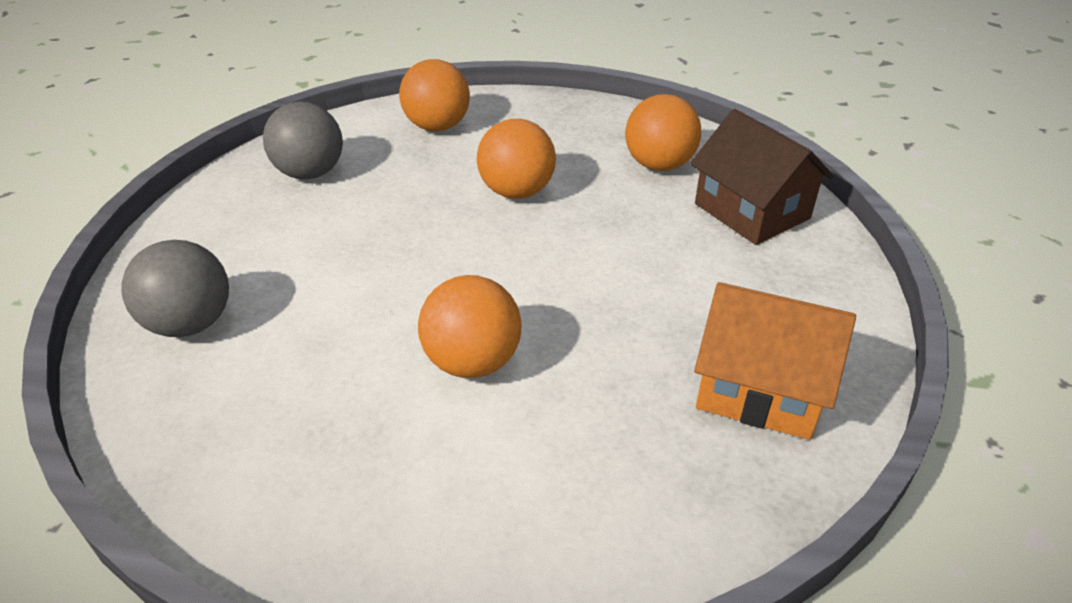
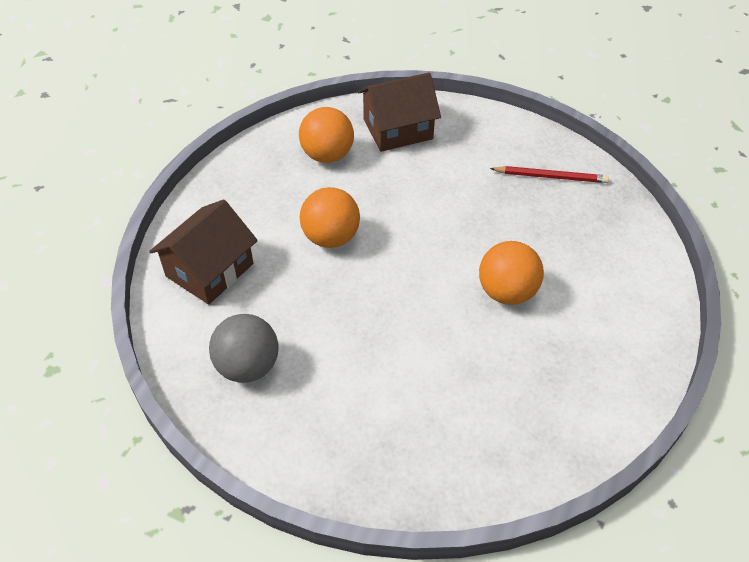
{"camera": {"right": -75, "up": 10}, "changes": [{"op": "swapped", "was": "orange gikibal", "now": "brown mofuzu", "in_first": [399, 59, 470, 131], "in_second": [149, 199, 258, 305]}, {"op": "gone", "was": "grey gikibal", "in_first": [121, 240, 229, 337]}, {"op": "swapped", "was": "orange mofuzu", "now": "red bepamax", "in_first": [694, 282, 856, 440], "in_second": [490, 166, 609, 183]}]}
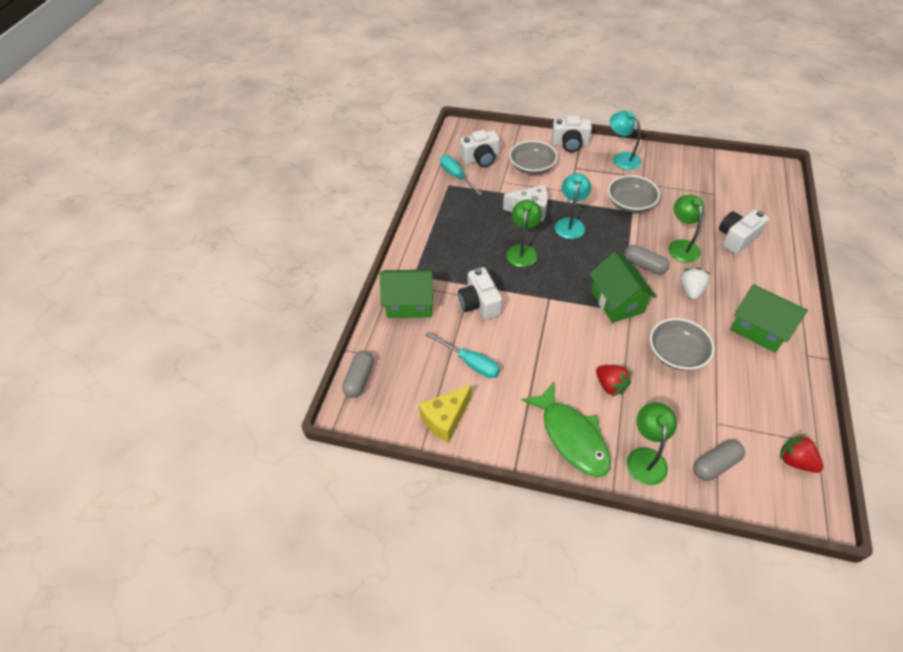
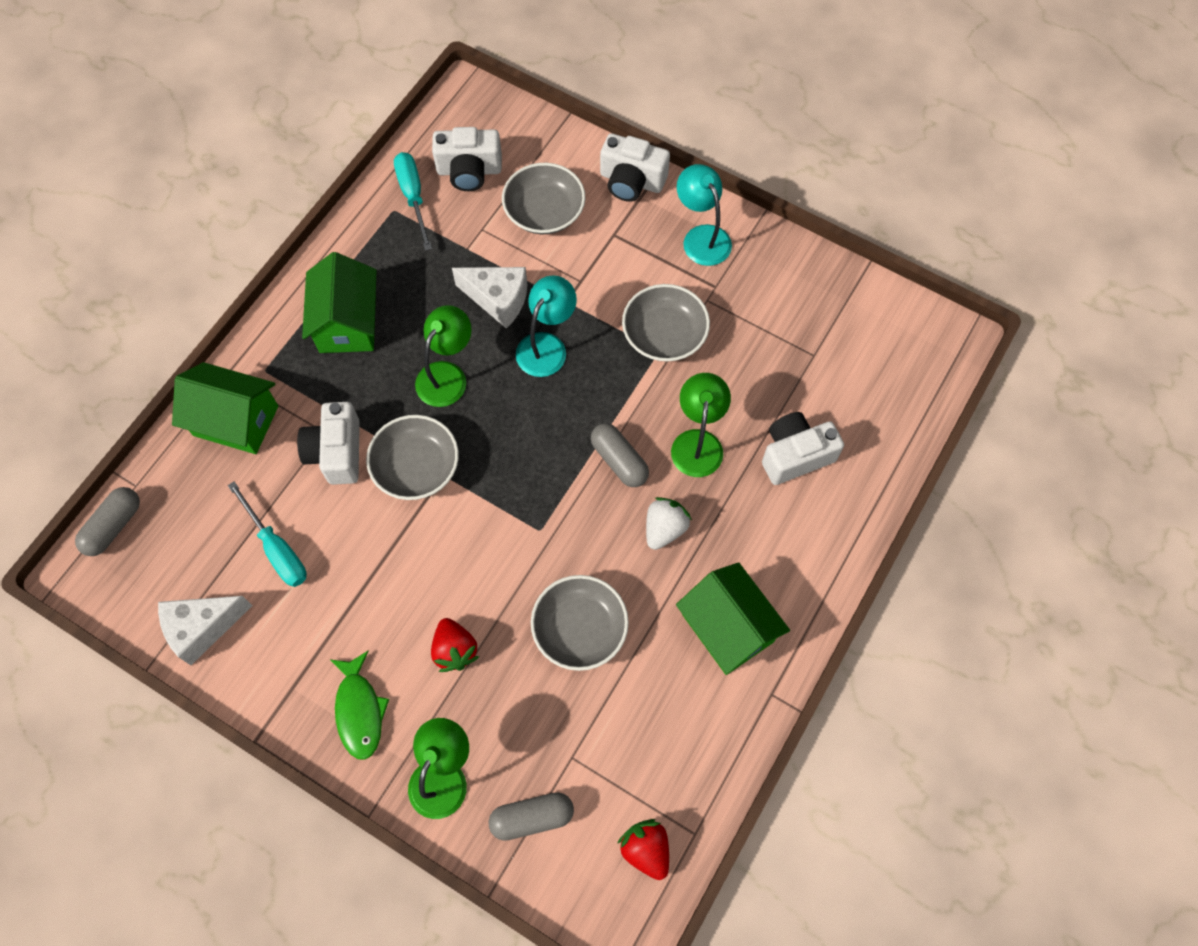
{"camera": {"right": 15, "up": 15}, "changes": [{"op": "shifted", "was": "green mofuzu", "in_first": [589, 252, 656, 323], "in_second": [302, 252, 377, 353]}, {"op": "scaled", "was": "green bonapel", "in_first": [521, 382, 611, 477], "in_second": [329, 651, 389, 760], "ratio": 0.66}, {"op": "repainted", "was": "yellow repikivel", "now": "white repikivel", "in_first": [419, 385, 471, 443], "in_second": [158, 596, 253, 665]}, {"op": "new", "now": "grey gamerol", "in_second": [366, 415, 459, 500]}]}
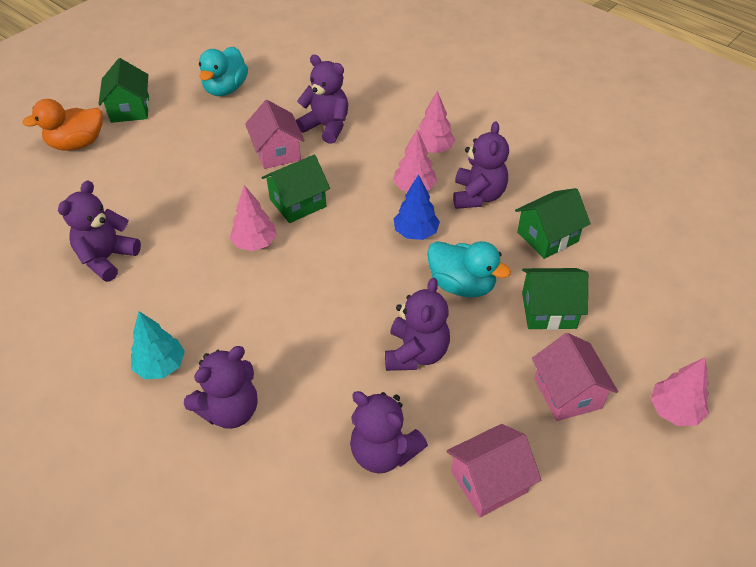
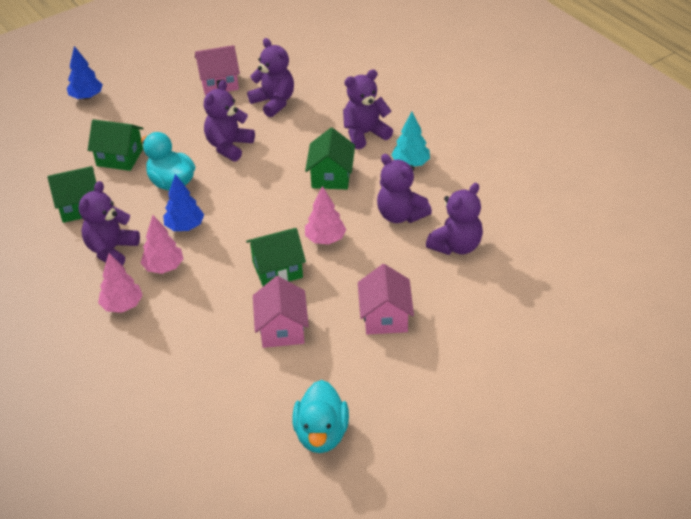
{"camera": {"right": -165, "up": -5}, "changes": [{"op": "rotated", "was": "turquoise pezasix", "in_first": [199, 46, 248, 96], "in_second": [293, 380, 349, 453], "clockwise": 150}, {"op": "shifted", "was": "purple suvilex", "in_first": [296, 55, 348, 144], "in_second": [377, 154, 432, 223]}, {"op": "shifted", "was": "green mofuzu", "in_first": [98, 58, 149, 123], "in_second": [305, 128, 355, 189]}, {"op": "gone", "was": "orange pezasix", "in_first": [22, 99, 103, 151]}, {"op": "shifted", "was": "pink mofuzu", "in_first": [532, 333, 618, 421], "in_second": [358, 264, 414, 334]}, {"op": "repainted", "was": "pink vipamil", "now": "blue vipamil", "in_first": [650, 357, 709, 426], "in_second": [67, 46, 103, 100]}]}
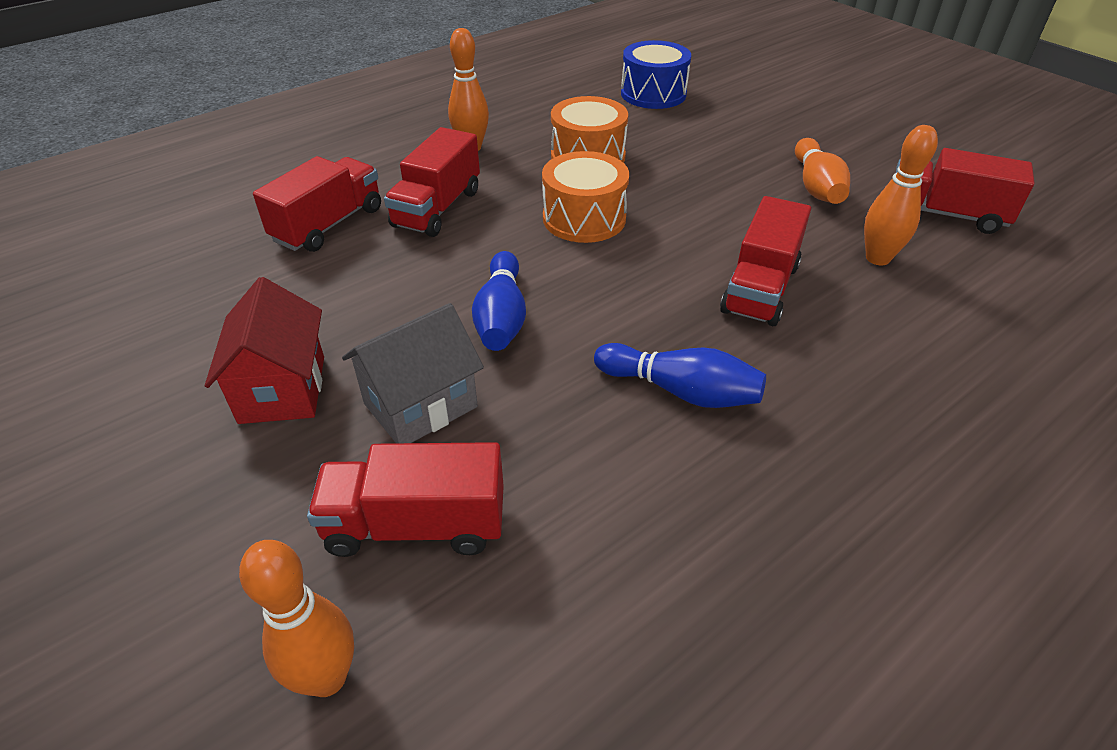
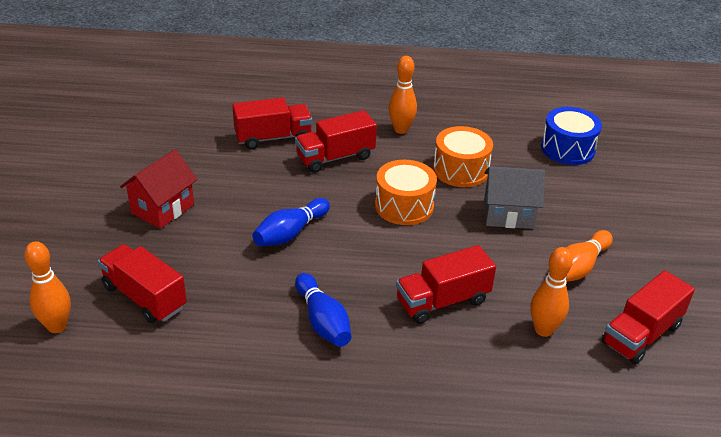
{"camera": {"right": 40, "up": -5}, "changes": [{"op": "rotated", "was": "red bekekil", "in_first": [896, 148, 1034, 234], "in_second": [601, 270, 695, 365], "clockwise": -105}, {"op": "shifted", "was": "grey mofuzu", "in_first": [342, 303, 484, 443], "in_second": [484, 166, 545, 229]}]}
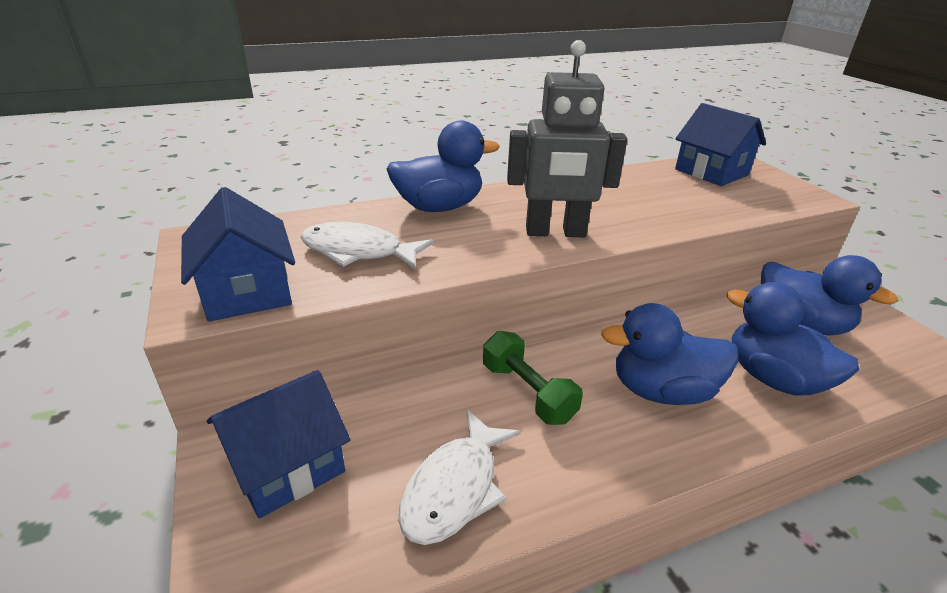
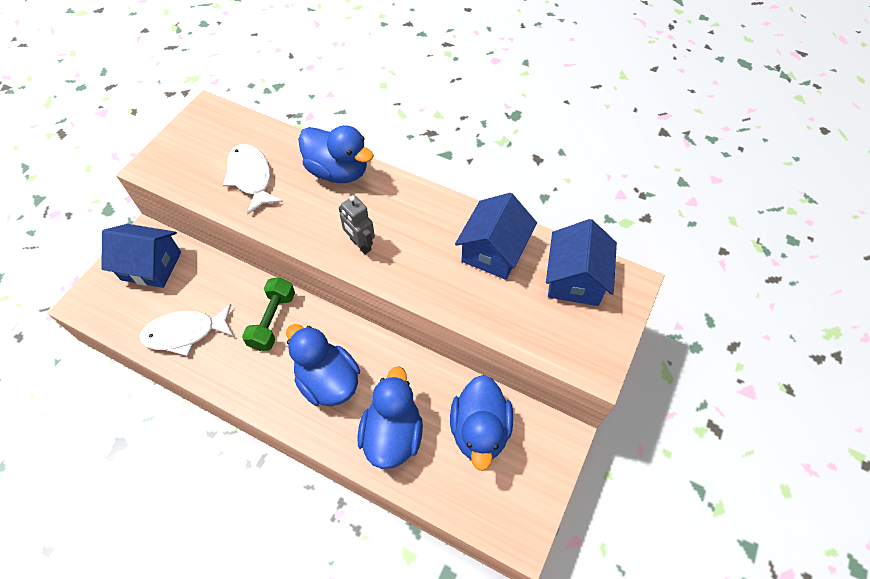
{"camera": {"right": 50, "up": 25}, "changes": [{"op": "scaled", "was": "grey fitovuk", "in_first": [507, 40, 627, 237], "in_second": [339, 195, 375, 254], "ratio": 0.55}, {"op": "shifted", "was": "blue mofuzu", "in_first": [181, 187, 295, 322], "in_second": [455, 193, 537, 280]}]}
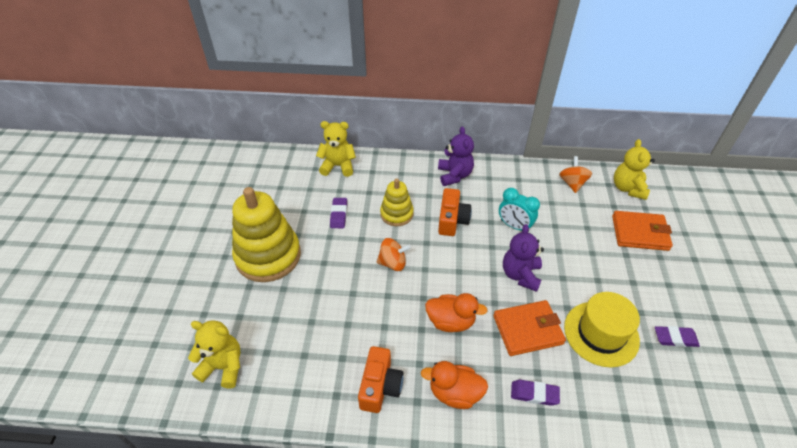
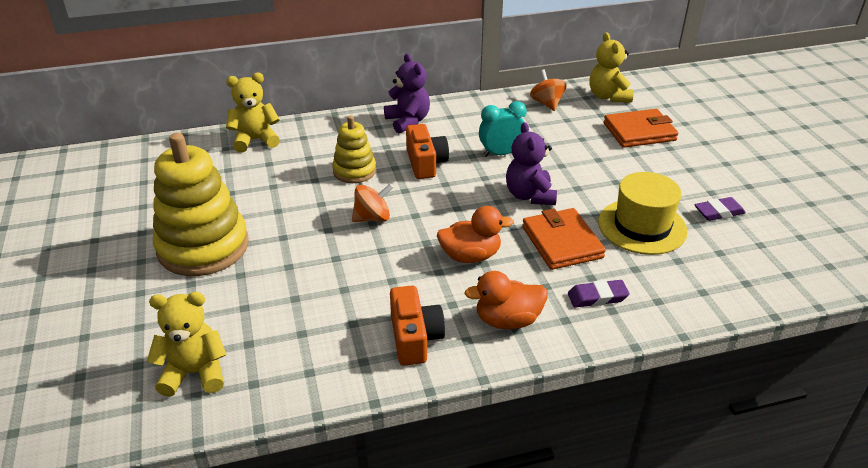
{"camera": {"right": -20, "up": -10}, "changes": [{"op": "rotated", "was": "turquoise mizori", "in_first": [499, 188, 540, 232], "in_second": [479, 101, 527, 157], "clockwise": 150}, {"op": "gone", "was": "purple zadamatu", "in_first": [330, 198, 347, 228]}, {"op": "rotated", "was": "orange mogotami", "in_first": [493, 300, 566, 356], "in_second": [522, 208, 606, 270], "clockwise": -75}]}
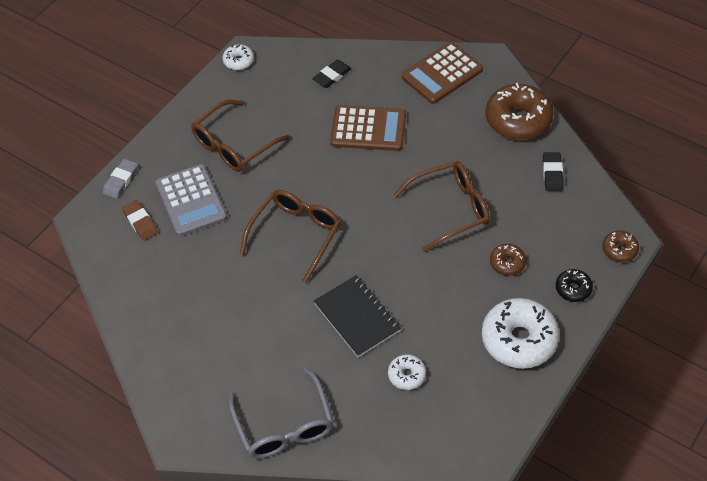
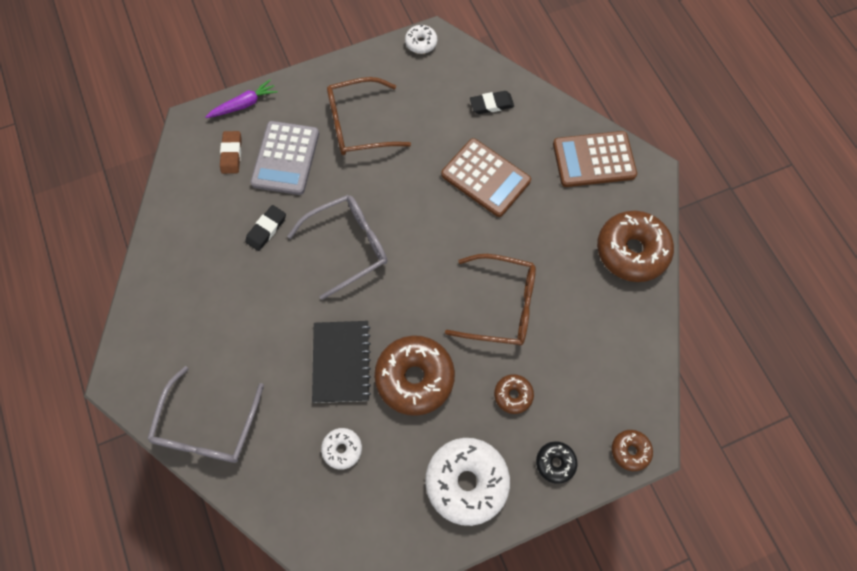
{"camera": {"right": 30, "up": 15}, "changes": [{"op": "shifted", "was": "black zadamatu", "in_first": [543, 152, 564, 191], "in_second": [245, 205, 286, 251]}, {"op": "swapped", "was": "grey zadamatu", "now": "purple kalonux", "in_first": [103, 159, 138, 199], "in_second": [206, 79, 278, 118]}, {"op": "repainted", "was": "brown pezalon", "now": "grey pezalon", "in_first": [240, 190, 341, 283], "in_second": [287, 195, 387, 300]}, {"op": "new", "now": "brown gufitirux", "in_second": [374, 335, 455, 416]}]}
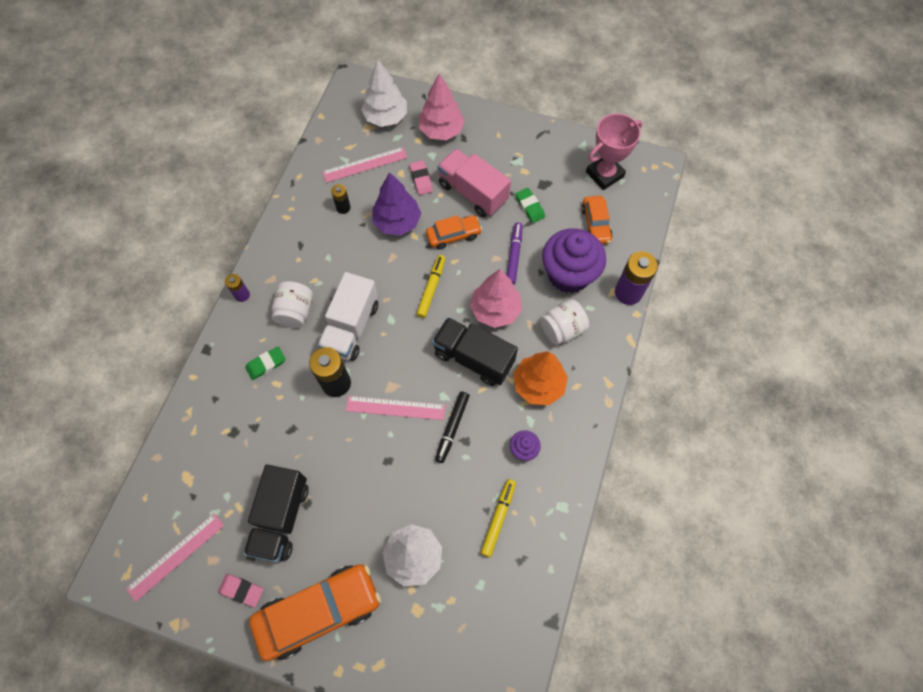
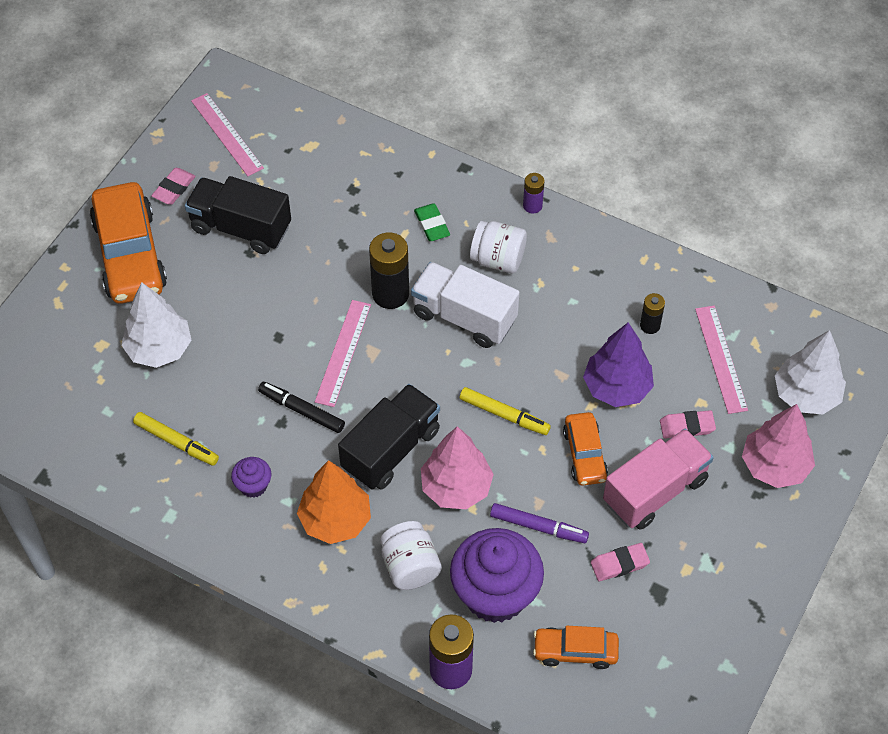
{"camera": {"right": 100, "up": -10}, "changes": [{"op": "gone", "was": "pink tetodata", "in_first": [586, 113, 642, 190]}, {"op": "repainted", "was": "green zadamatu", "now": "pink zadamatu", "in_first": [515, 188, 545, 223], "in_second": [591, 543, 650, 581]}]}
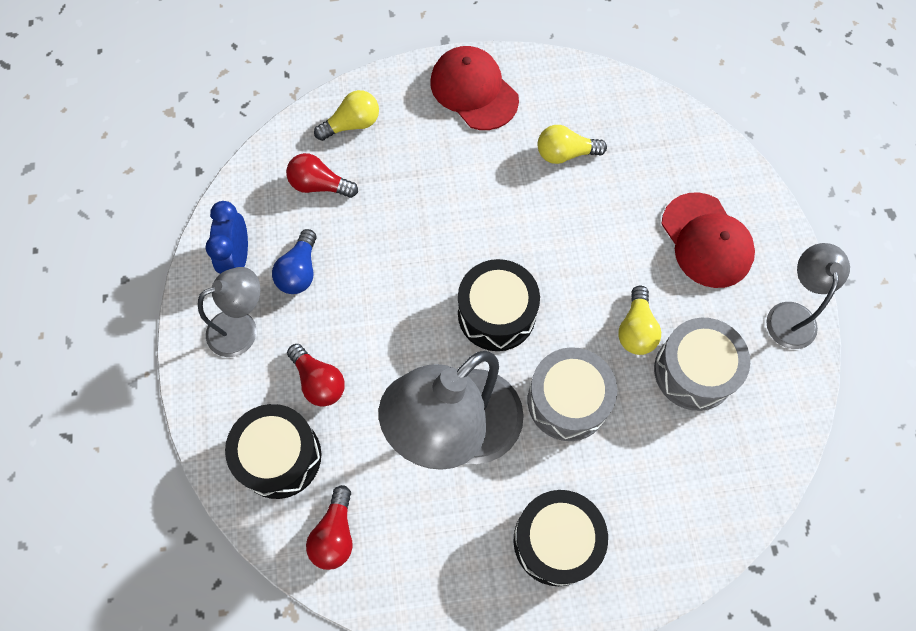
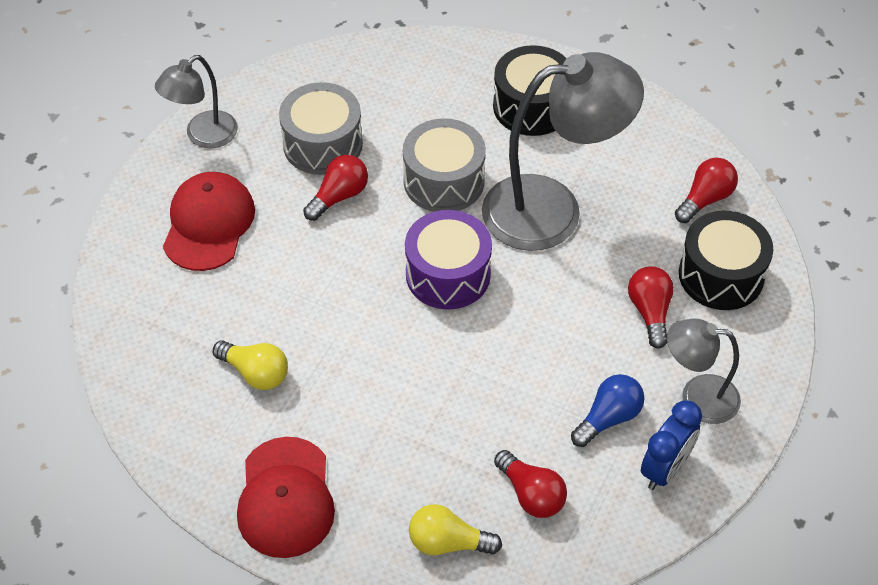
{"camera": {"right": -145, "up": -15}, "changes": [{"op": "repainted", "was": "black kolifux", "now": "purple kolifux", "in_first": [458, 259, 540, 351], "in_second": [405, 210, 492, 310]}, {"op": "repainted", "was": "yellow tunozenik", "now": "red tunozenik", "in_first": [618, 285, 661, 355], "in_second": [303, 155, 368, 221]}]}
